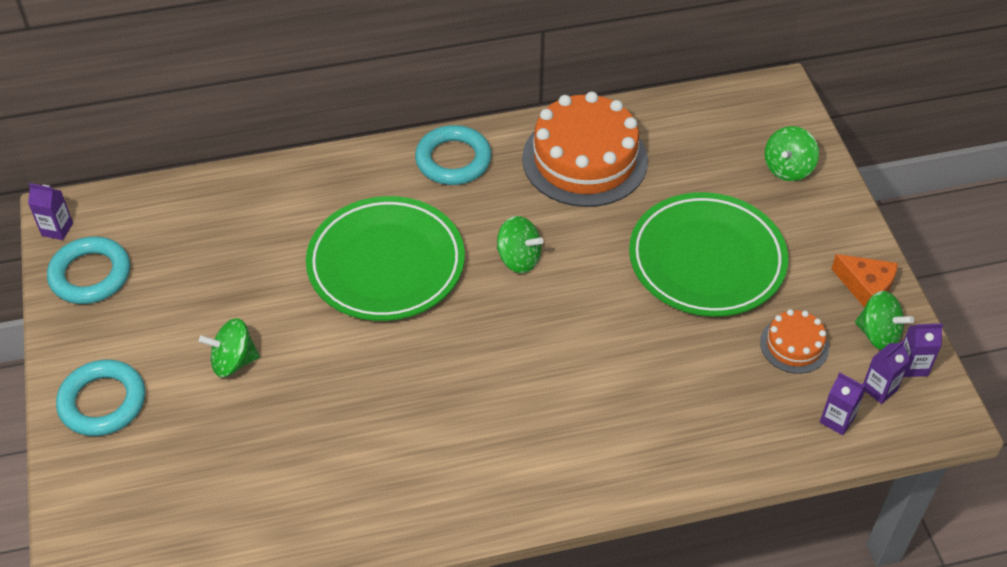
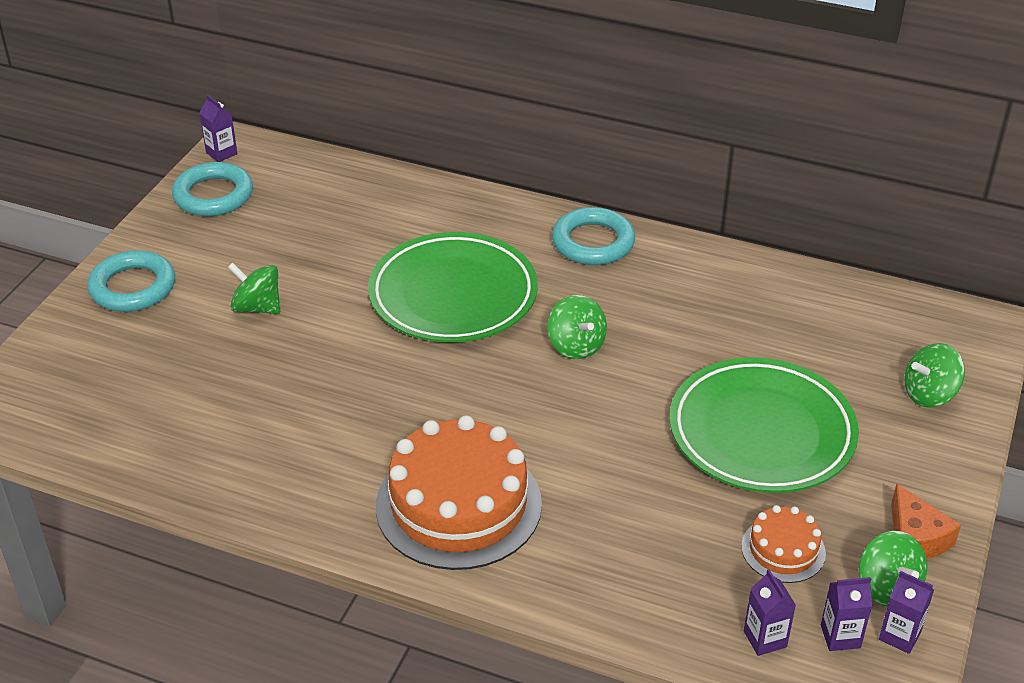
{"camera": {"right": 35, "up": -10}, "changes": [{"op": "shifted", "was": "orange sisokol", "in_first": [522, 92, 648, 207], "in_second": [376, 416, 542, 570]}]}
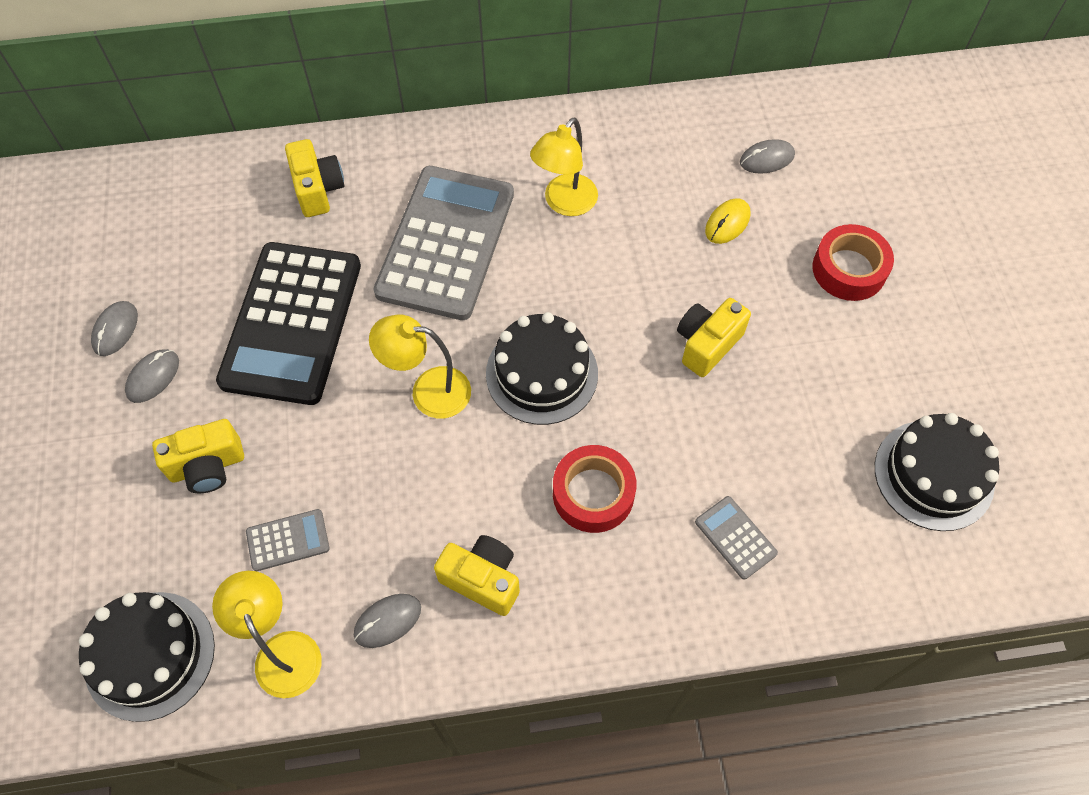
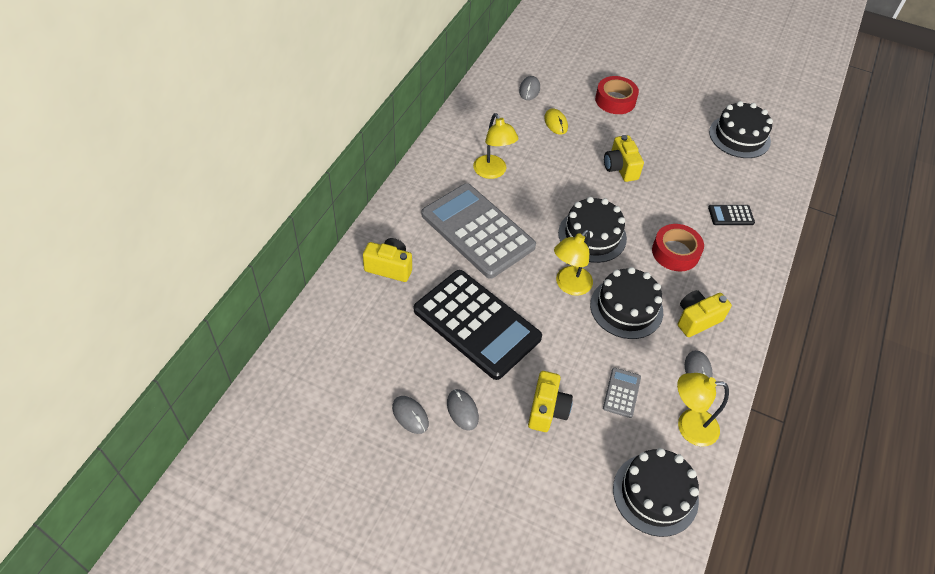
{"camera": {"right": -60, "up": -10}, "changes": [{"op": "repainted", "was": "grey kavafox", "now": "black kavafox", "in_first": [695, 496, 778, 580], "in_second": [708, 205, 755, 225]}, {"op": "new", "now": "black sisokol", "in_second": [590, 267, 663, 339]}]}
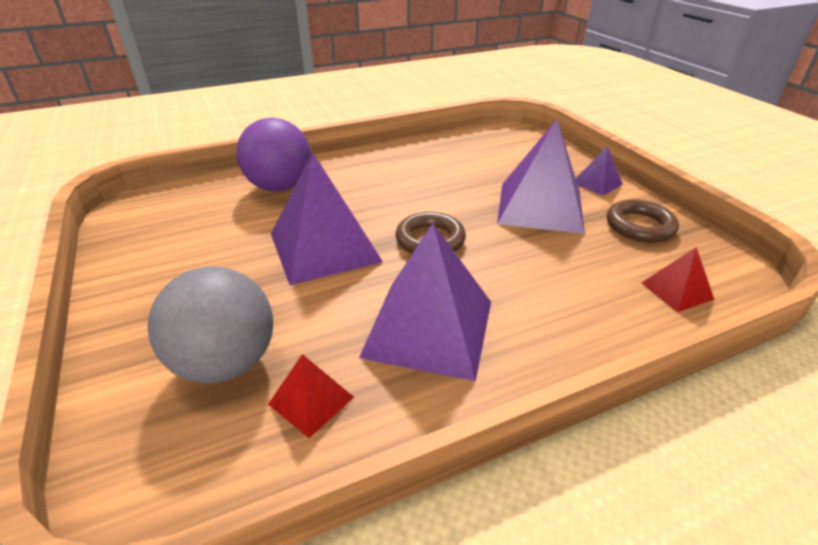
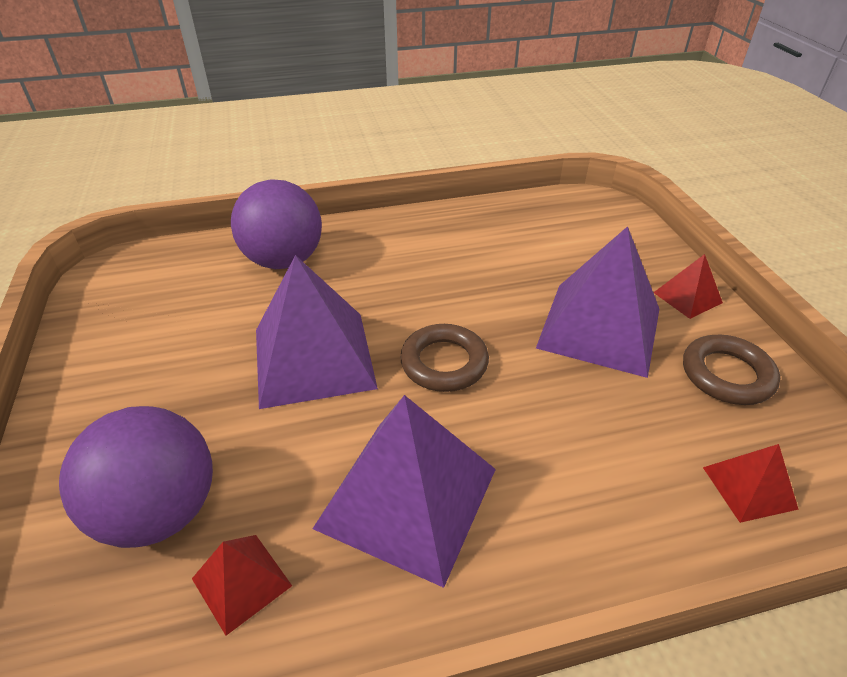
{"camera": {"right": 10, "up": 5}, "changes": [{"op": "repainted", "was": "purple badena", "now": "red badena", "in_first": [576, 146, 623, 196], "in_second": [653, 254, 723, 319]}, {"op": "repainted", "was": "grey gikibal", "now": "purple gikibal", "in_first": [148, 266, 273, 384], "in_second": [59, 406, 213, 548]}]}
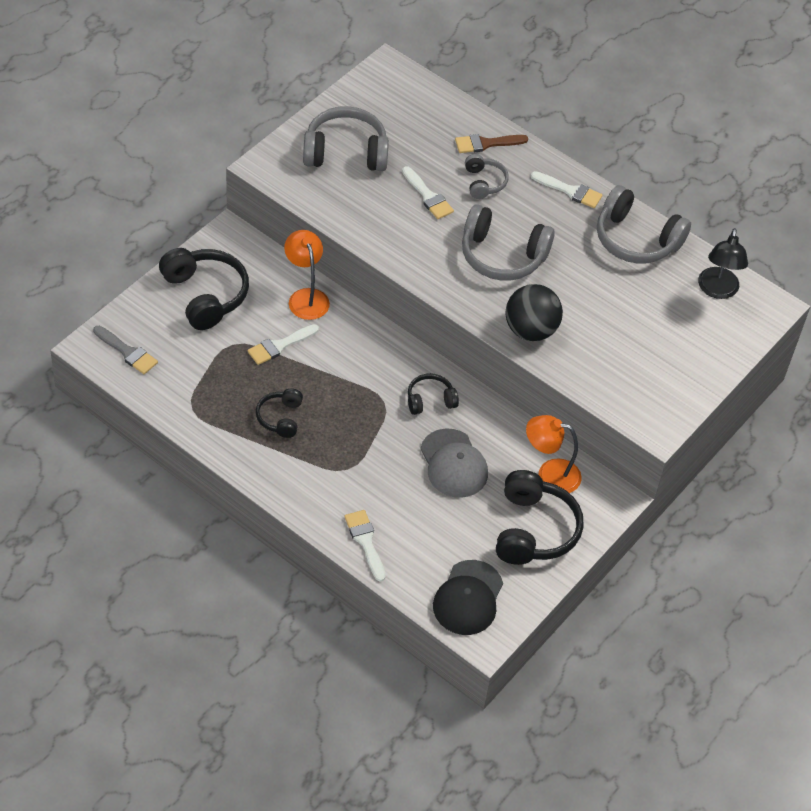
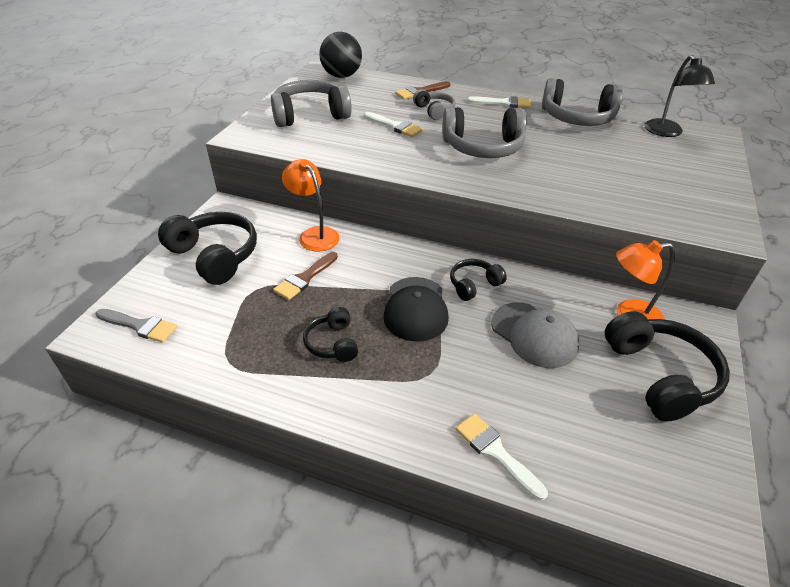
{"camera": {"right": -15, "up": -10}, "changes": [{"op": "shifted", "was": "black gikibal", "in_first": [505, 284, 563, 341], "in_second": [319, 32, 362, 78]}, {"op": "repainted", "was": "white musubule", "now": "brown musubule", "in_first": [247, 324, 319, 365], "in_second": [273, 252, 338, 300]}, {"op": "shifted", "was": "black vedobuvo", "in_first": [433, 560, 503, 635], "in_second": [383, 277, 449, 342]}]}
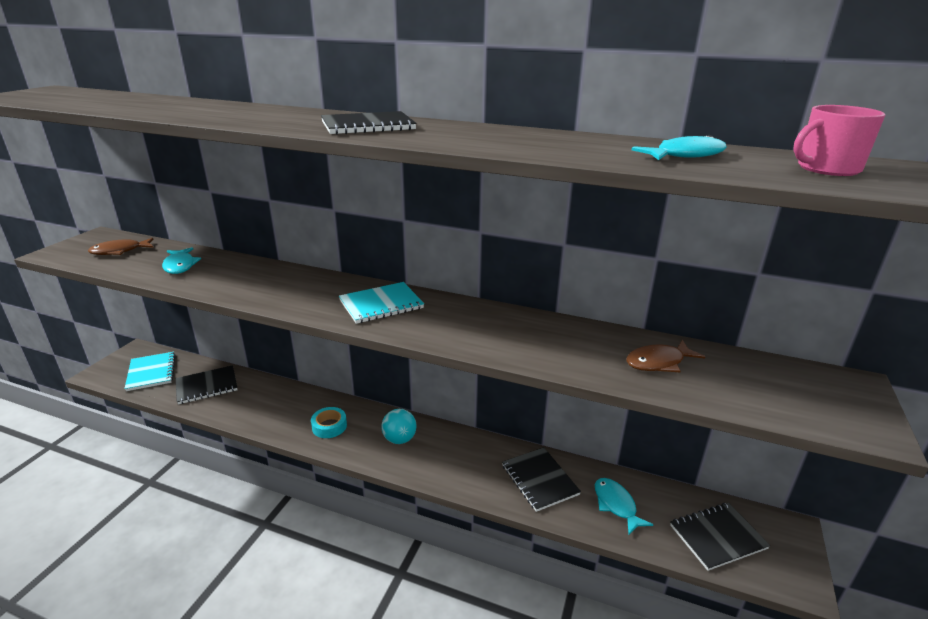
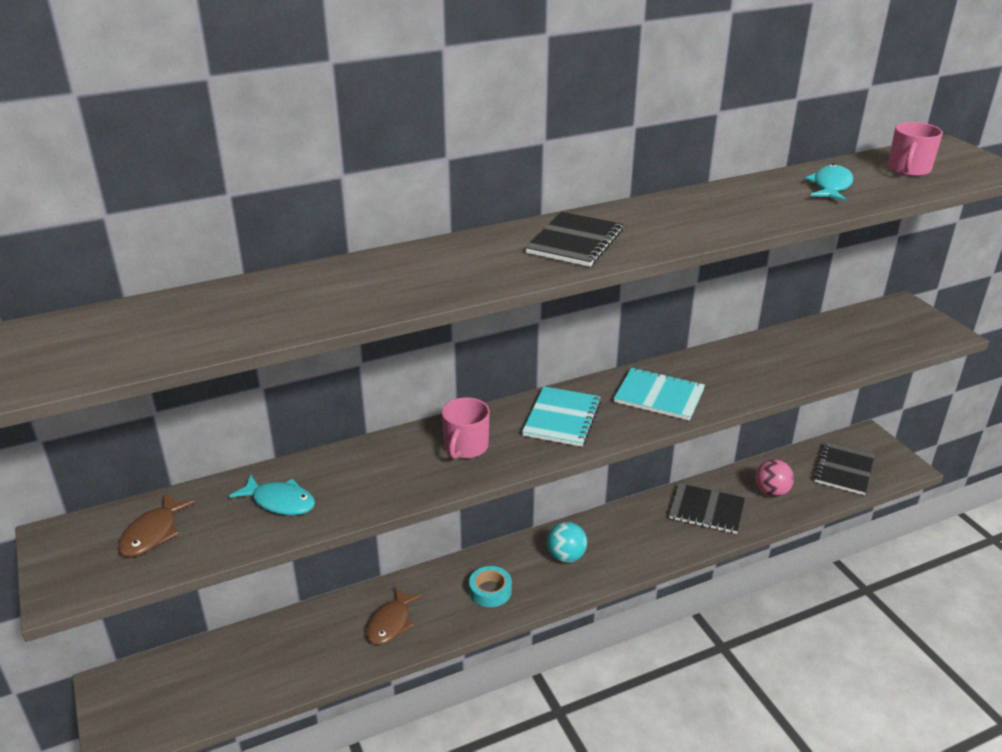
{"camera": {"right": -45, "up": 5}, "changes": [{"op": "shifted", "was": "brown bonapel", "in_first": [626, 340, 705, 372], "in_second": [367, 587, 422, 645]}, {"op": "shifted", "was": "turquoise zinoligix", "in_first": [124, 352, 176, 391], "in_second": [614, 368, 705, 421]}, {"op": "gone", "was": "black zinoligix", "in_first": [176, 365, 237, 404]}, {"op": "swapped", "was": "turquoise bonapel", "now": "pink gikibal", "in_first": [595, 478, 653, 535], "in_second": [755, 459, 794, 497]}, {"op": "new", "now": "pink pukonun", "in_second": [442, 397, 490, 459]}]}
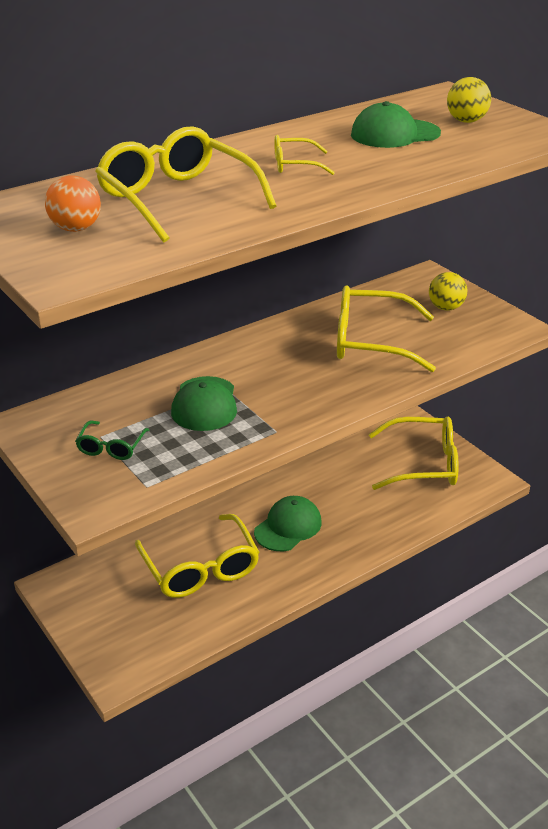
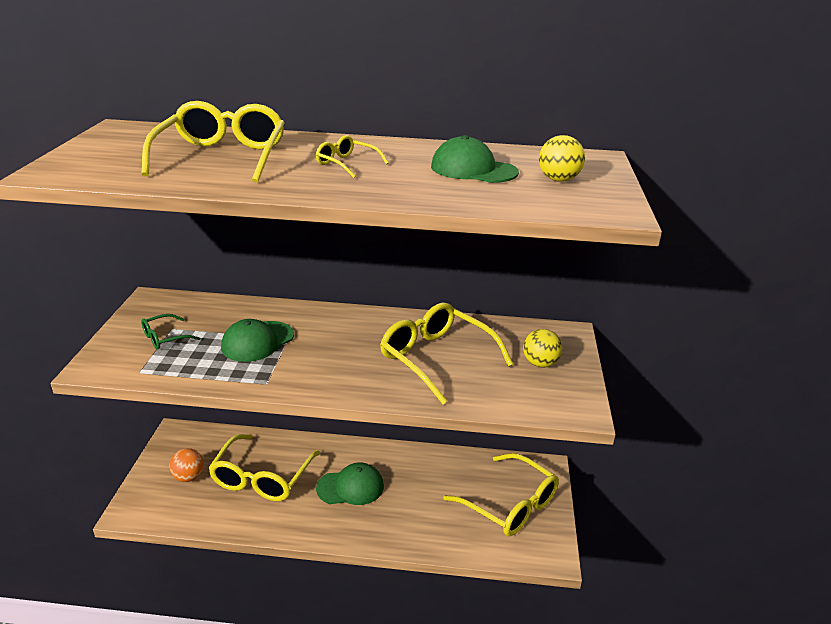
{"camera": {"right": 40, "up": -5}, "changes": [{"op": "shifted", "was": "orange gikibal", "in_first": [45, 175, 101, 232], "in_second": [169, 448, 204, 482]}]}
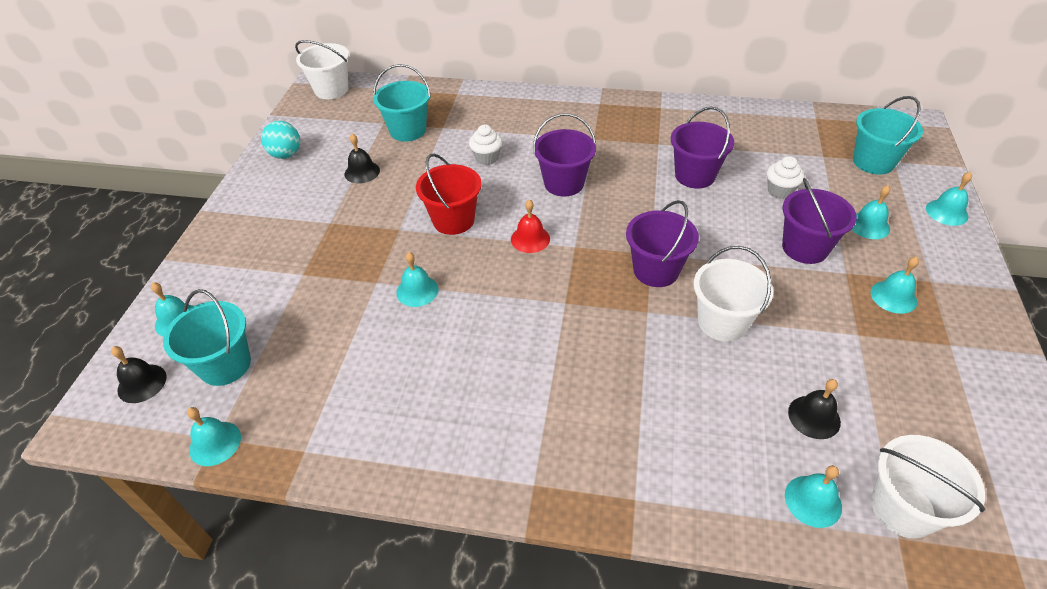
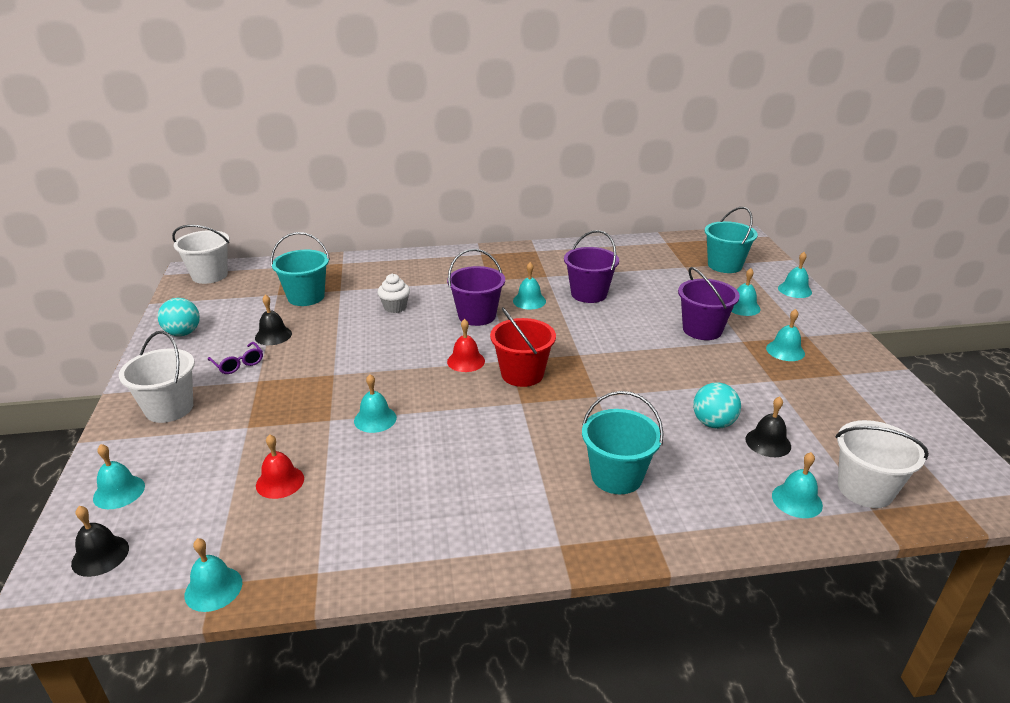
{"camera": {"right": -20, "up": -15}, "changes": [{"op": "shifted", "was": "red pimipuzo", "in_first": [416, 154, 482, 235], "in_second": [490, 307, 556, 387]}, {"op": "gone", "was": "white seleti", "in_first": [767, 156, 804, 199]}, {"op": "gone", "was": "purple pimipuzo", "in_first": [626, 200, 699, 287]}, {"op": "shifted", "was": "white pimipuzo", "in_first": [694, 246, 773, 342], "in_second": [119, 331, 195, 423]}, {"op": "shifted", "was": "turquoise pimipuzo", "in_first": [163, 289, 251, 386], "in_second": [582, 391, 664, 494]}, {"op": "new", "now": "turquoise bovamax", "in_second": [513, 262, 546, 309]}, {"op": "new", "now": "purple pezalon", "in_second": [208, 342, 263, 374]}, {"op": "new", "now": "turquoise gikibal", "in_second": [693, 382, 741, 429]}, {"op": "new", "now": "red bovamax", "in_second": [256, 434, 304, 499]}]}
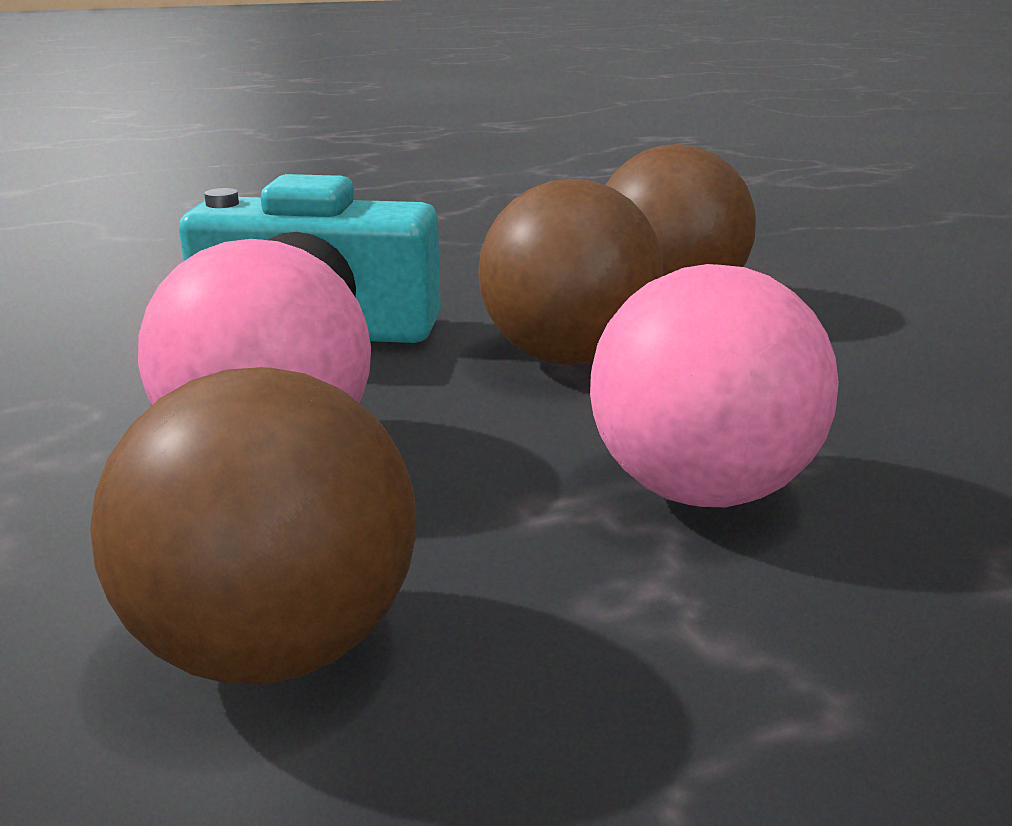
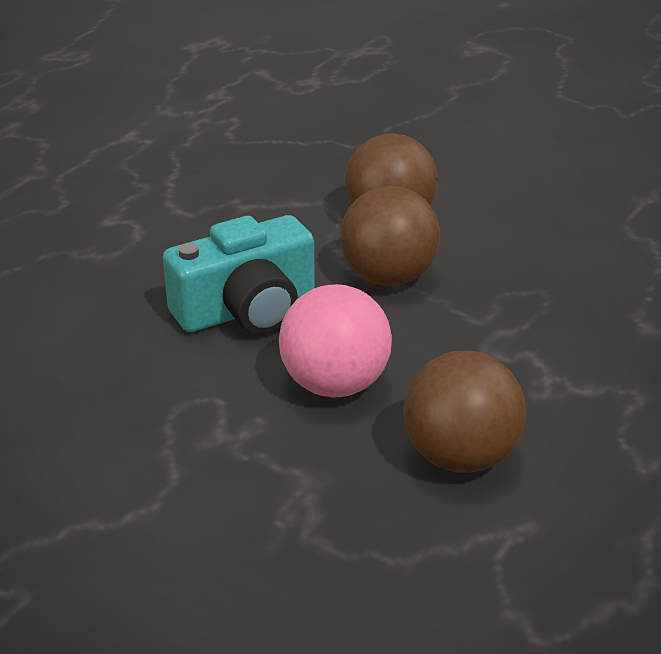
{"camera": {"right": -35, "up": 10}, "changes": [{"op": "gone", "was": "pink gikibal", "in_first": [590, 264, 839, 507]}]}
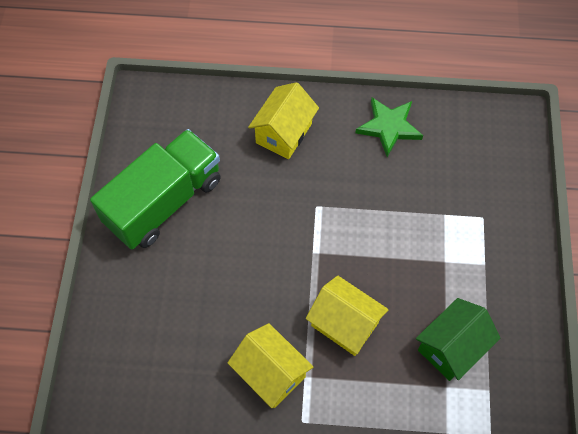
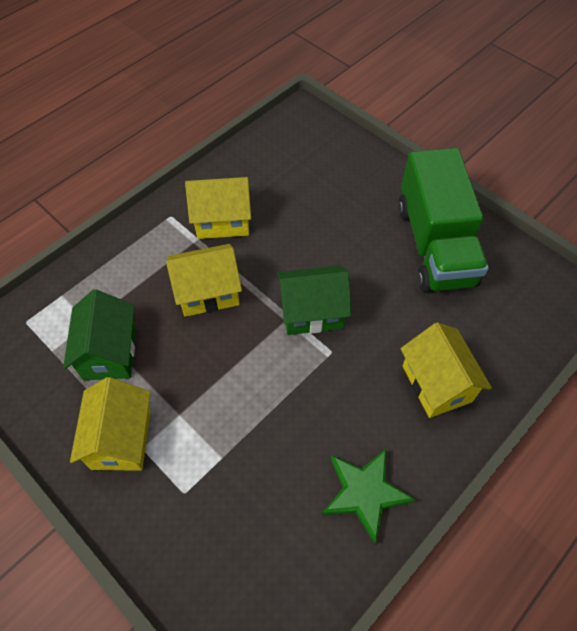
{"camera": {"right": 130, "up": -5}, "changes": [{"op": "new", "now": "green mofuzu", "in_second": [277, 265, 352, 335]}, {"op": "new", "now": "yellow mofuzu", "in_second": [70, 377, 151, 471]}]}
